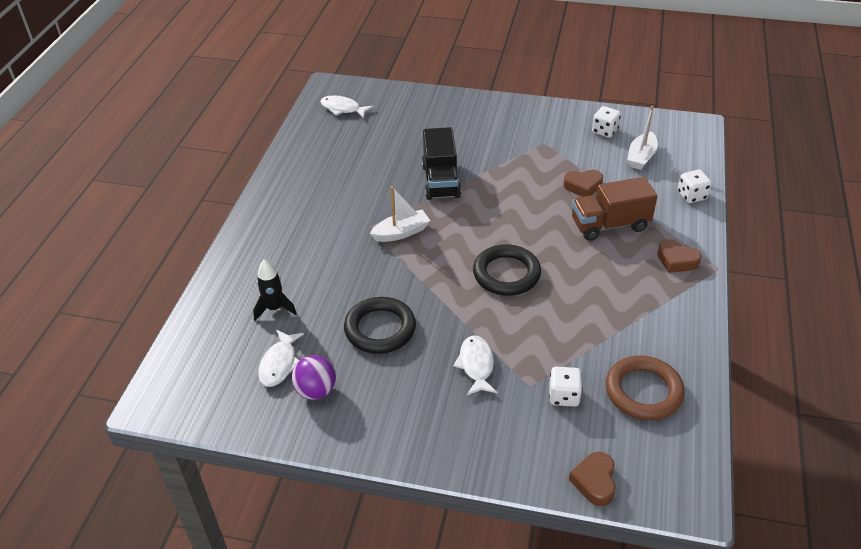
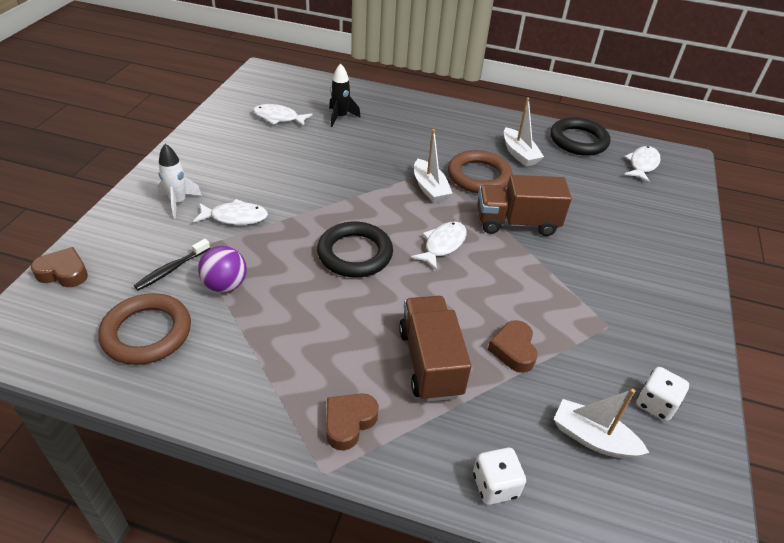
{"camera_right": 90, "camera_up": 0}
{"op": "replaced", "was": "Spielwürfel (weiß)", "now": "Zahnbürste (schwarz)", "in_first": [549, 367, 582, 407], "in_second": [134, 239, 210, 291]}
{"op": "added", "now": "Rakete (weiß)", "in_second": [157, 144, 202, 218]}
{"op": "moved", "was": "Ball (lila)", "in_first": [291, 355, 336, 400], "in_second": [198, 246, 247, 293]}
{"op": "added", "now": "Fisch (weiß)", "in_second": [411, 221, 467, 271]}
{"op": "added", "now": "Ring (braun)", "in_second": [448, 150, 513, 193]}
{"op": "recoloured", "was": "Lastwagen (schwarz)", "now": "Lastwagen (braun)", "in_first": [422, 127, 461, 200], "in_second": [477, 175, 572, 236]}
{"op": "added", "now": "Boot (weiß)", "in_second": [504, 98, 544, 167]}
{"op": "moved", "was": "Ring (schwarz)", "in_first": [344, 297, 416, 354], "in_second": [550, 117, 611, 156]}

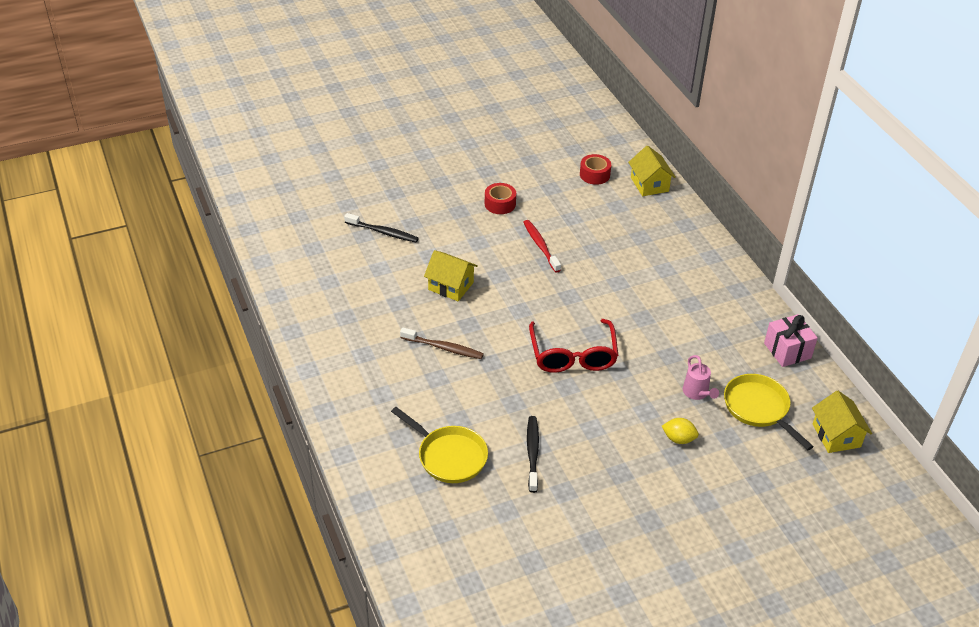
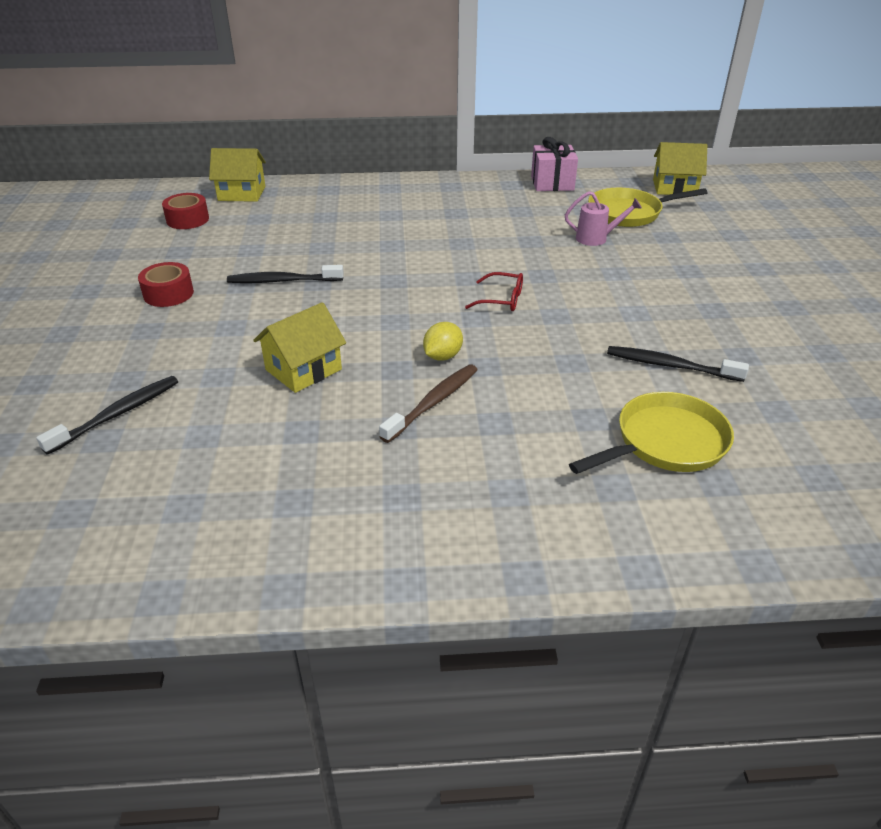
{"camera_right": -70, "camera_up": -5}
{"op": "recoloured", "was": "Zahnbürste (rot)", "now": "Zahnbürste (schwarz)", "in_first": [523, 220, 561, 273], "in_second": [227, 265, 344, 283]}
{"op": "moved", "was": "Zitrone (gelb)", "in_first": [662, 418, 699, 444], "in_second": [423, 322, 463, 361]}
{"op": "resized", "was": "Brille (rot)", "in_first": [529, 319, 618, 373], "in_second": [465, 272, 523, 311], "ratio": 0.5}

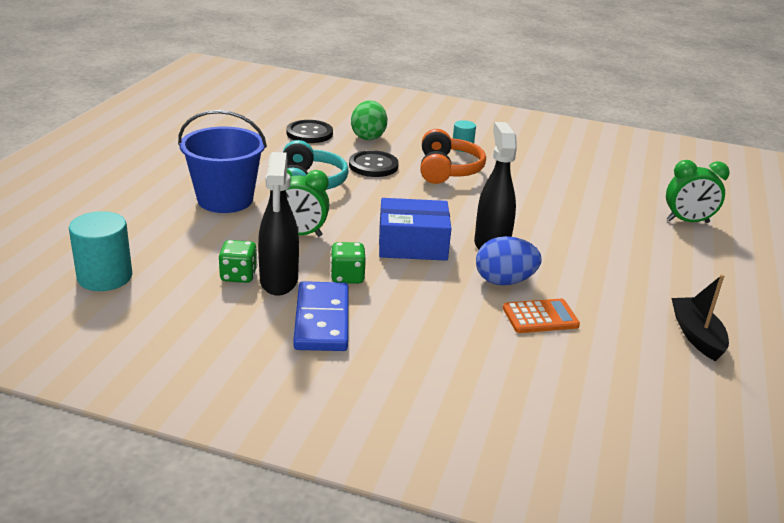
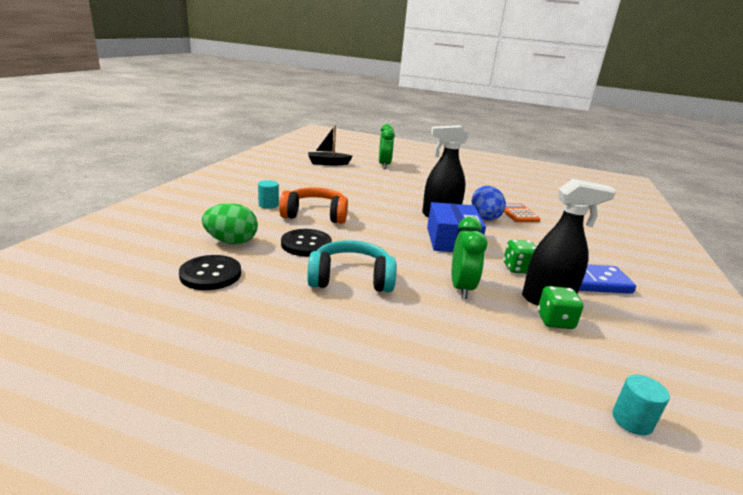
{"camera_right": -90, "camera_up": -5}
{"op": "moved", "was": "Boot (schwarz)", "in_first": [671, 274, 729, 361], "in_second": [308, 125, 353, 165]}
{"op": "resized", "was": "Vollzylinder (türkis)", "in_first": [69, 211, 132, 291], "in_second": [612, 375, 670, 436], "ratio": 0.57}
{"op": "removed", "was": "Eimer (blau)", "in_first": [178, 110, 267, 213]}

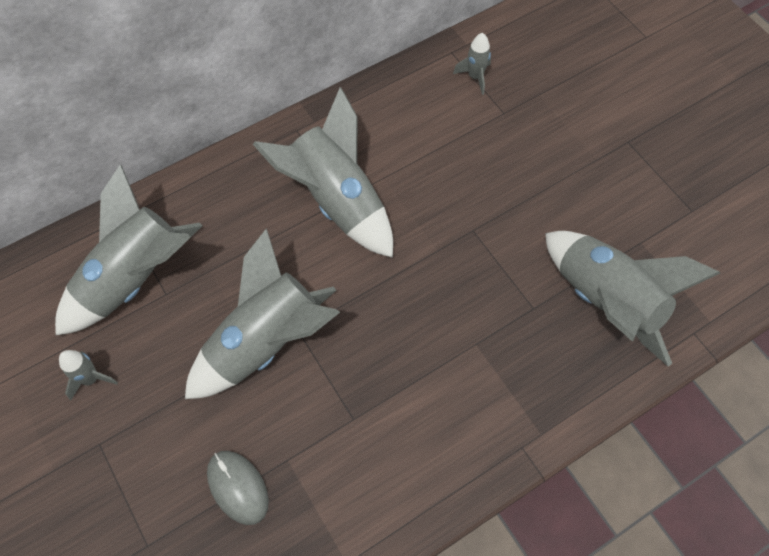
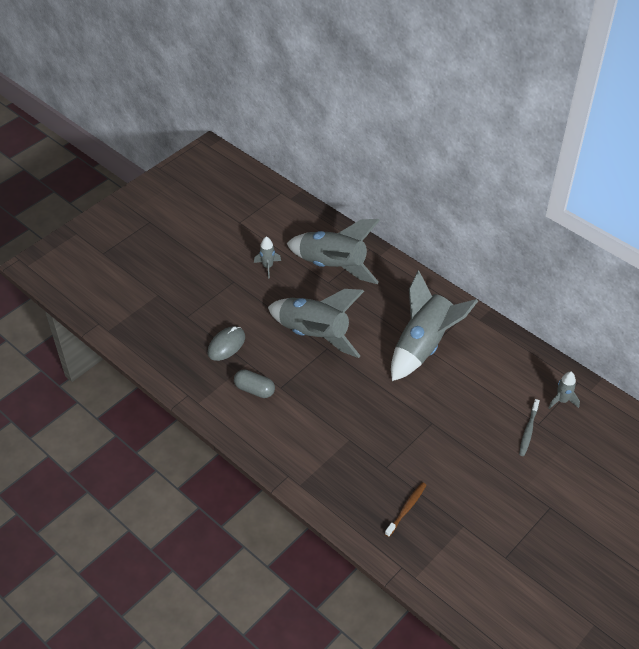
{"camera_right": 75, "camera_up": -15}
{"op": "added", "now": "Kapsel (grau)", "in_second": [234, 369, 275, 398]}
{"op": "replaced", "was": "Rakete (grau)", "now": "Zahnbürste (braun)", "in_first": [545, 231, 720, 367], "in_second": [385, 482, 426, 537]}
{"op": "added", "now": "Zahnbürste (grau)", "in_second": [519, 399, 540, 456]}

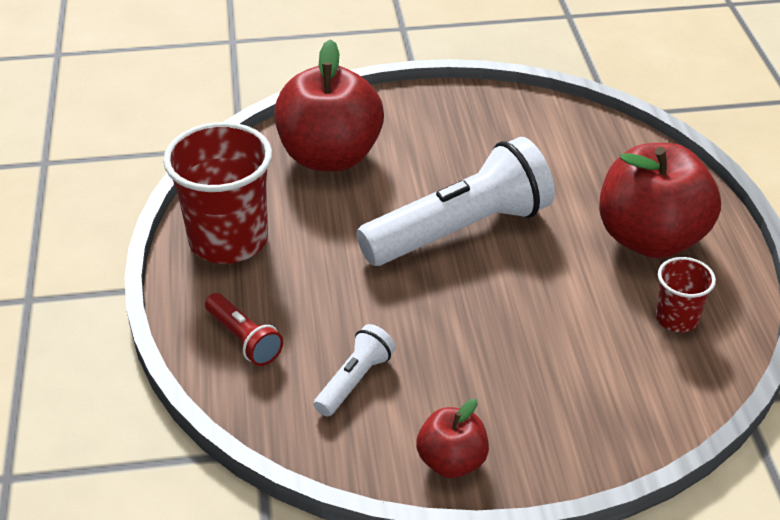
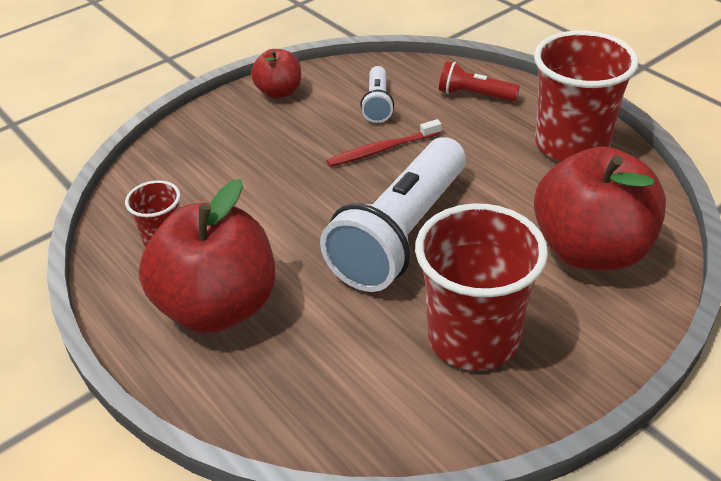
{"camera_right": 150, "camera_up": 0}
{"op": "added", "now": "Zahnbürste (rot)", "in_second": [327, 119, 441, 167]}
{"op": "added", "now": "Becher (rot)", "in_second": [415, 203, 548, 371]}

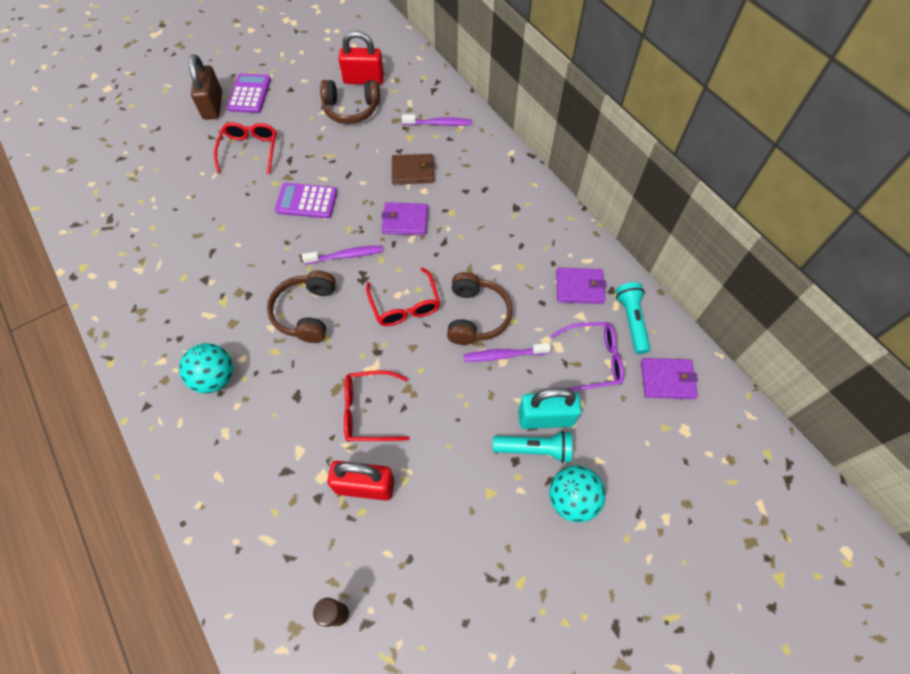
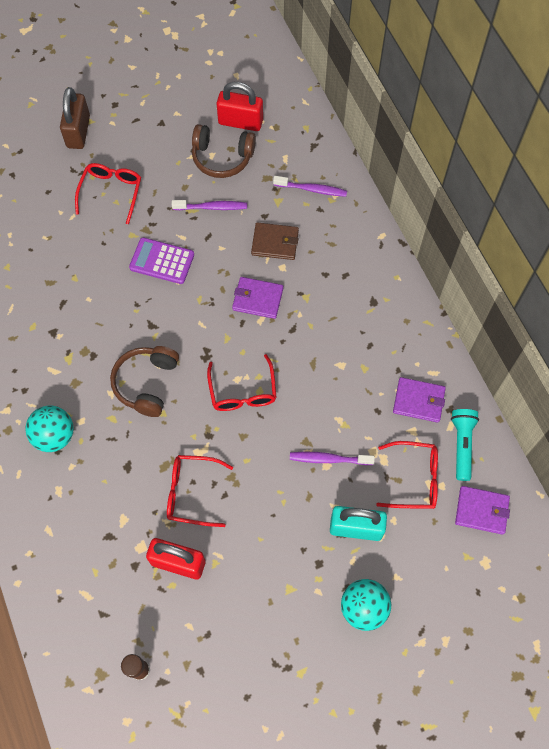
{"camera_right": 10, "camera_up": 5}
{"op": "moved", "was": "Zahnbürste (lila)", "in_first": [302, 246, 383, 264], "in_second": [172, 200, 247, 210]}
{"op": "recoloured", "was": "Brille (lila)", "now": "Brille (rot)", "in_first": [551, 322, 624, 391], "in_second": [376, 441, 438, 509]}
{"op": "removed", "was": "Taschenrechner (lila)", "in_first": [227, 73, 271, 113]}
{"op": "removed", "was": "Kopfhörer (braun)", "in_first": [447, 272, 513, 345]}
{"op": "removed", "was": "Taschenlampe (türkis)", "in_first": [493, 431, 572, 463]}

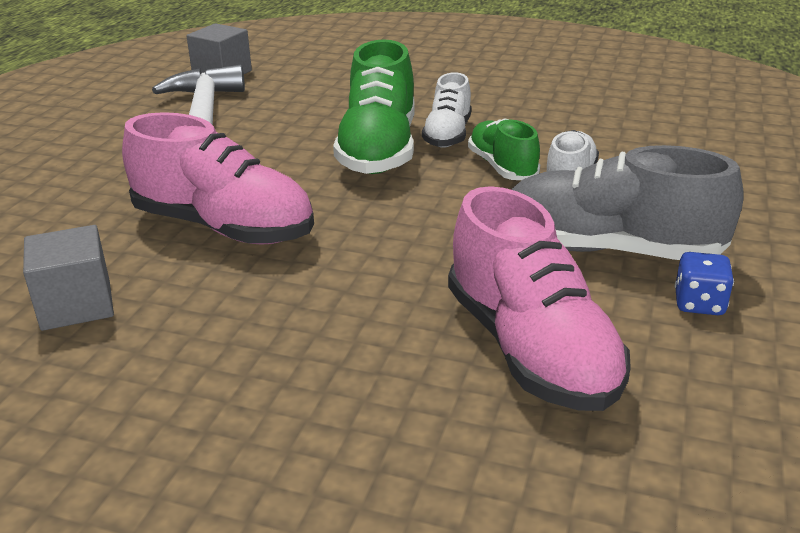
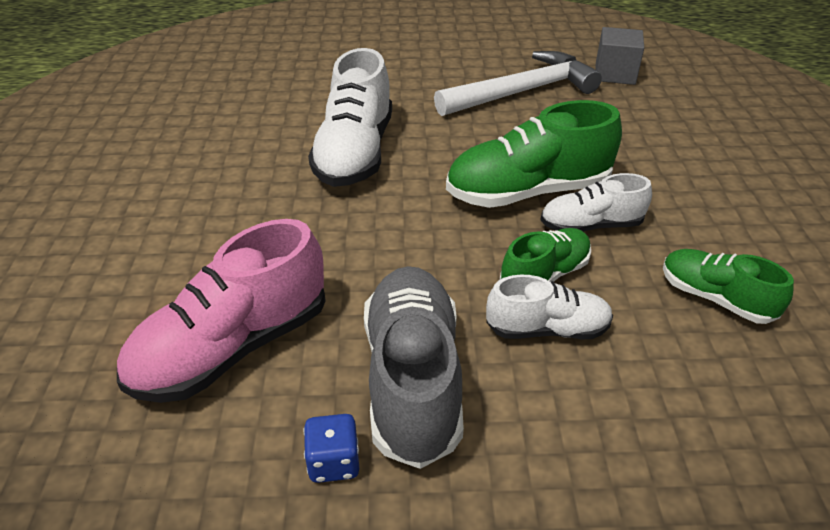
{"camera_right": 70, "camera_up": 10}
{"op": "recoloured", "was": "Schuh (rosa)", "now": "Schuh (weiß)", "in_first": [122, 112, 314, 245], "in_second": [308, 48, 392, 187]}
{"op": "added", "now": "Schuh (grün)", "in_second": [663, 249, 794, 324]}
{"op": "removed", "was": "Kubus (grau)", "in_first": [23, 225, 114, 331]}

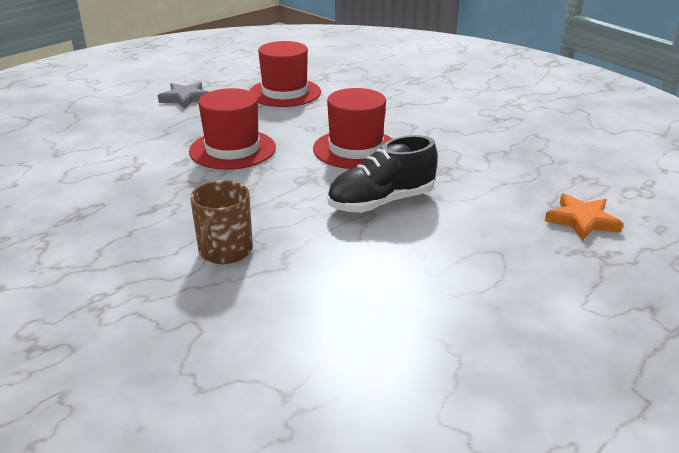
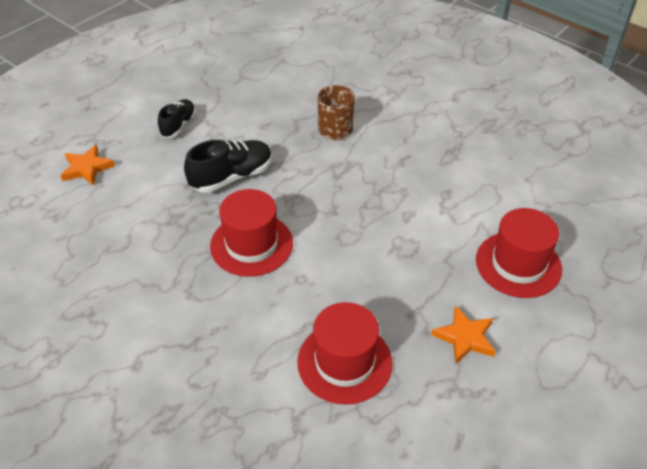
{"camera_right": 175, "camera_up": 15}
{"op": "added", "now": "Schuh (schwarz)", "in_second": [158, 99, 196, 138]}
{"op": "recoloured", "was": "Stern (grau)", "now": "Stern (orange)", "in_first": [158, 82, 208, 109], "in_second": [431, 306, 496, 364]}
{"op": "moved", "was": "Hut (rot)", "in_first": [189, 88, 276, 170], "in_second": [476, 208, 562, 298]}

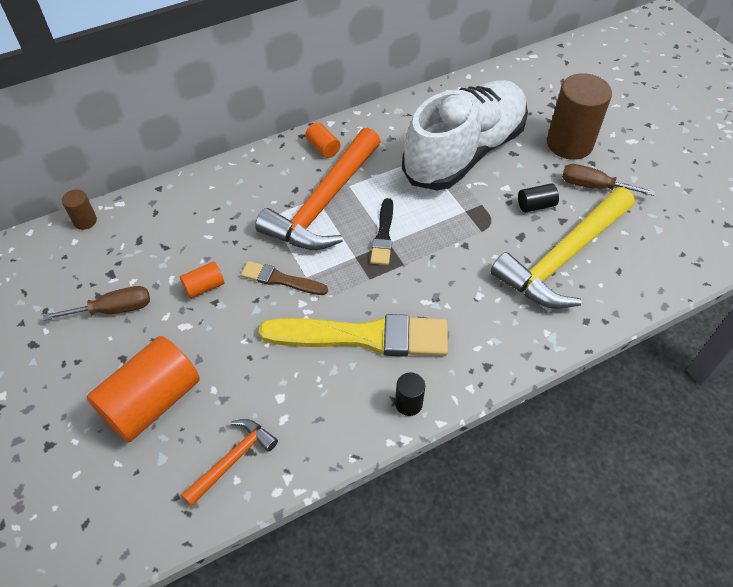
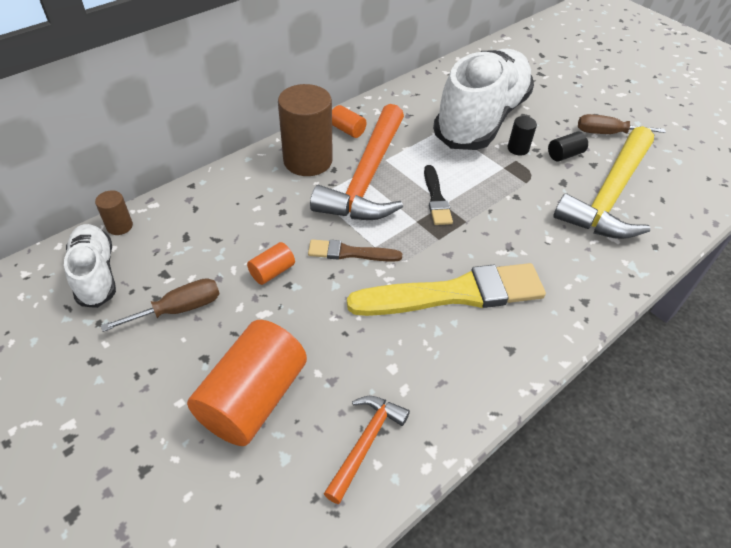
{"camera_right": -15, "camera_up": -5}
{"op": "added", "now": "Schuh (weiß)", "in_second": [64, 224, 116, 308]}
{"op": "moved", "was": "Vollzylinder (braun)", "in_first": [547, 73, 612, 160], "in_second": [278, 84, 333, 176]}
{"op": "moved", "was": "Vollzylinder (schwarz)", "in_first": [395, 372, 425, 416], "in_second": [508, 116, 537, 156]}

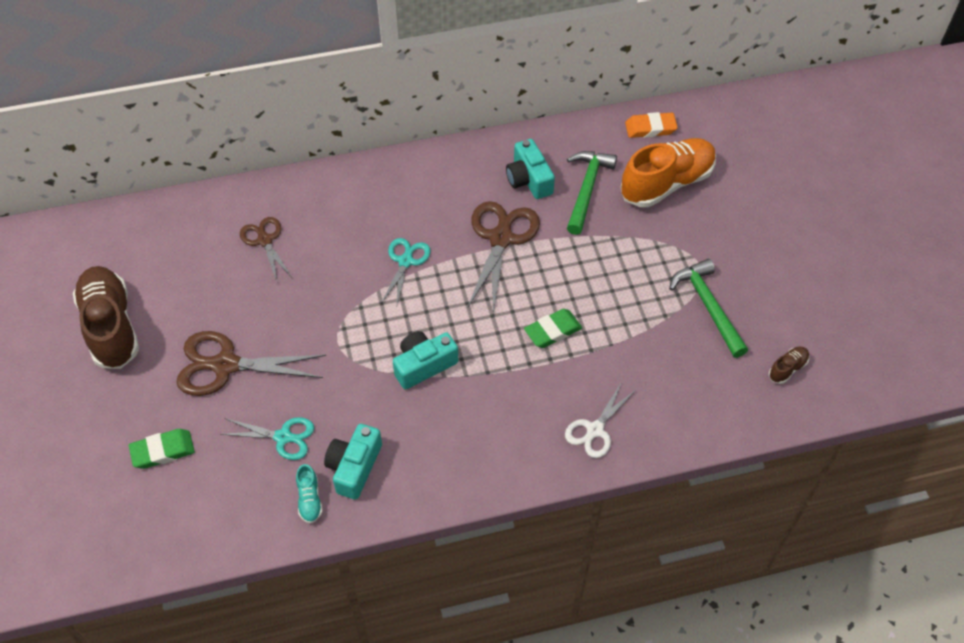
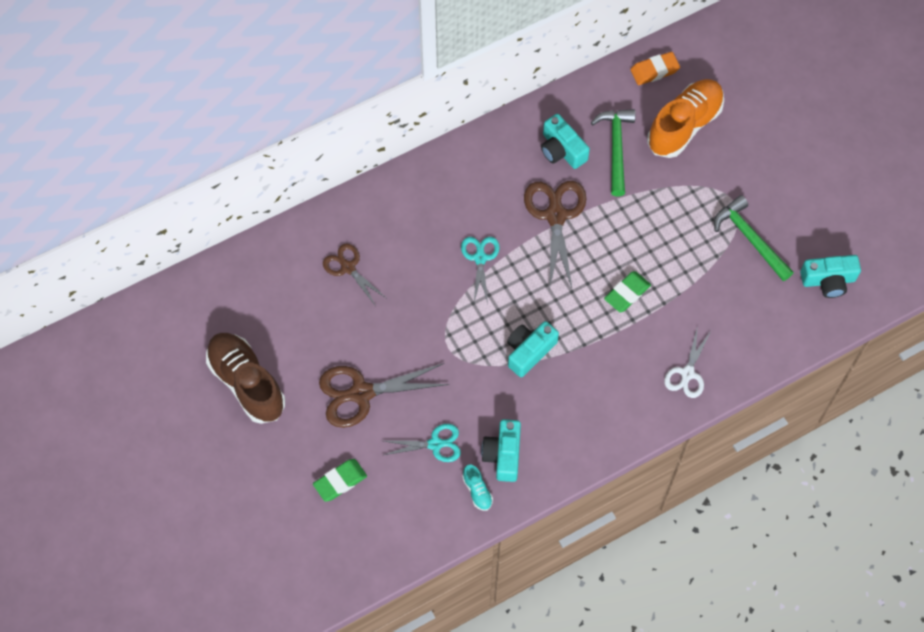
{"camera_right": -15, "camera_up": 10}
{"op": "replaced", "was": "Schuh (braun)", "now": "Kamera (türkis)", "in_first": [769, 347, 809, 384], "in_second": [800, 255, 861, 298]}

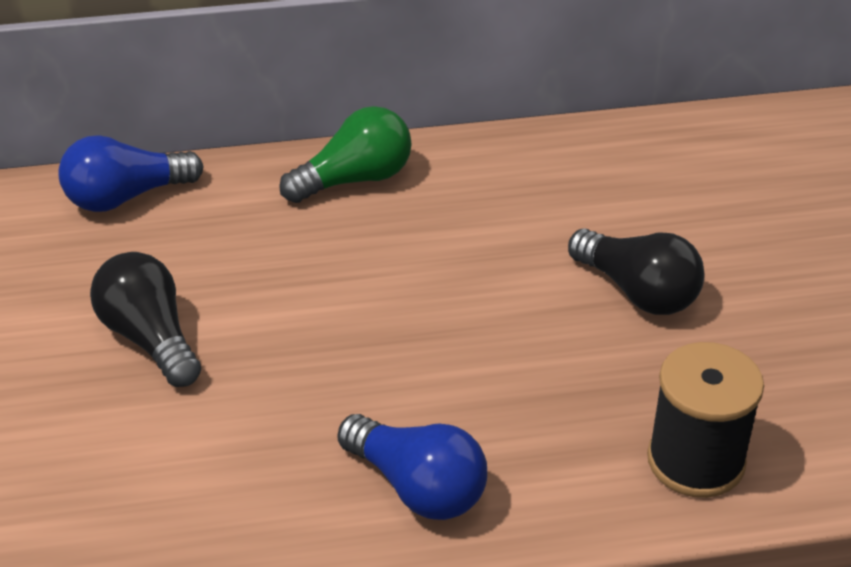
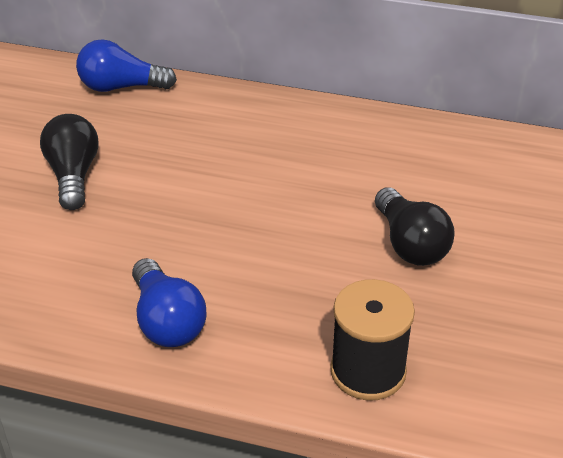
{"camera_right": 25, "camera_up": 0}
{"op": "removed", "was": "Glühbirne (grün)", "in_first": [279, 106, 412, 203]}

